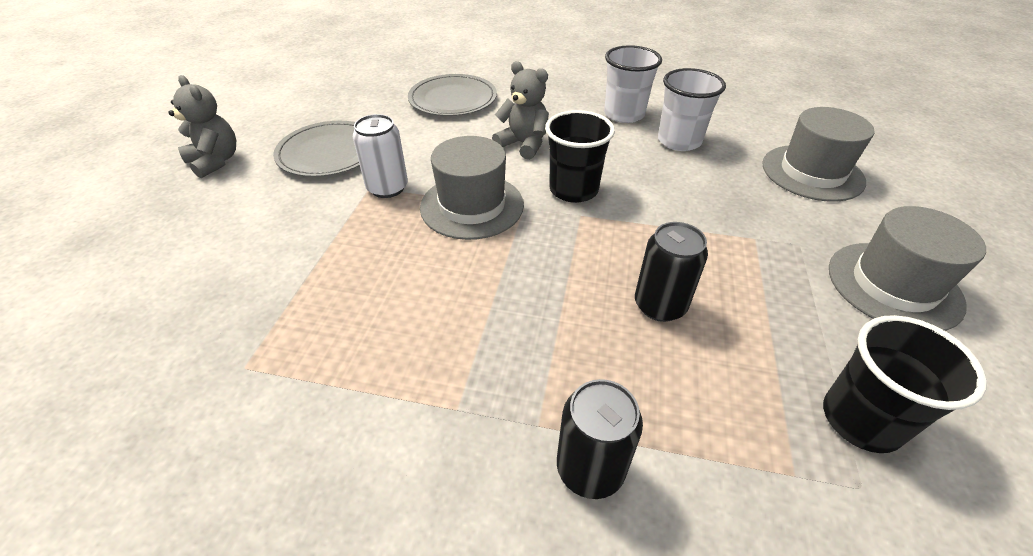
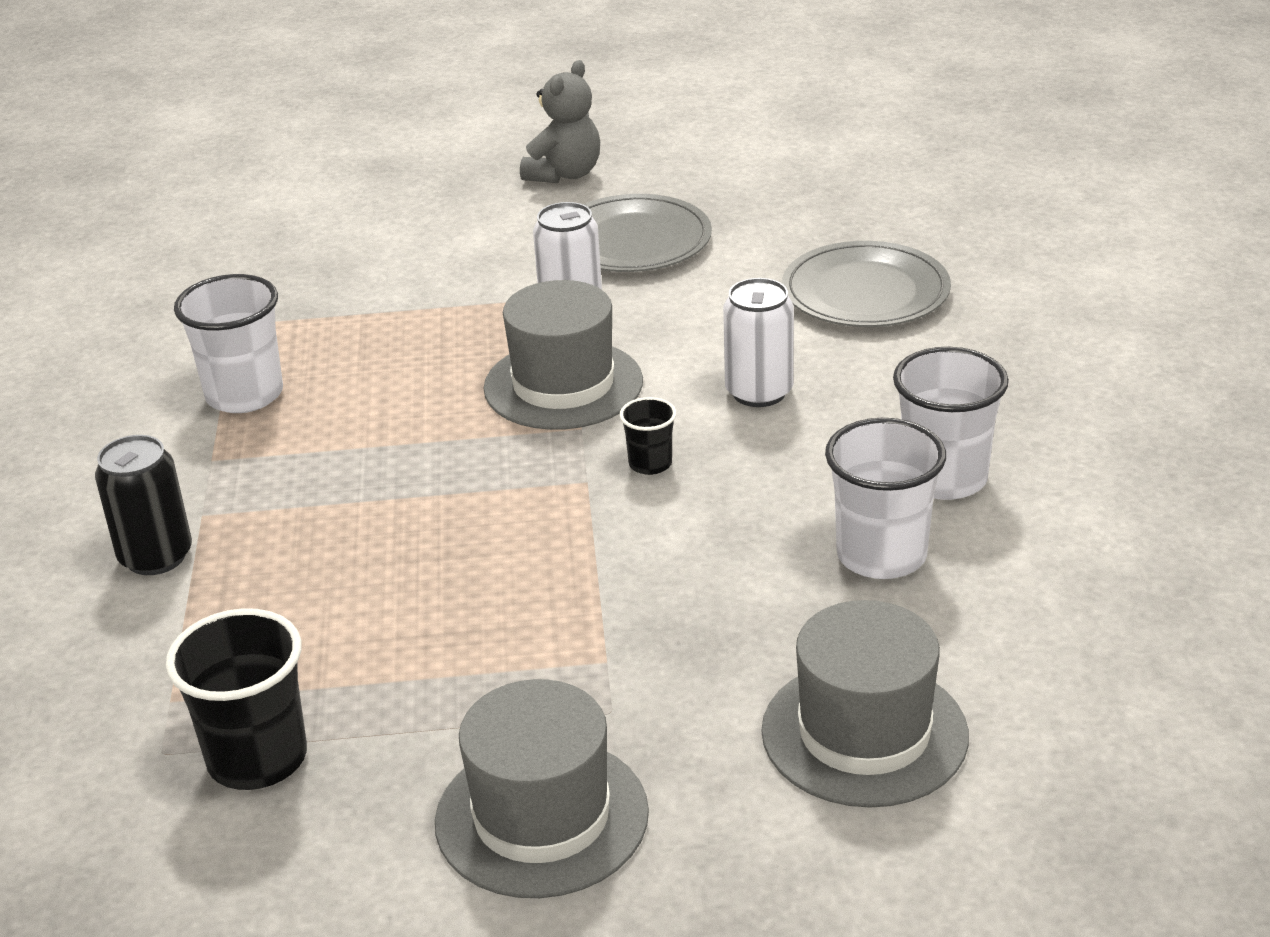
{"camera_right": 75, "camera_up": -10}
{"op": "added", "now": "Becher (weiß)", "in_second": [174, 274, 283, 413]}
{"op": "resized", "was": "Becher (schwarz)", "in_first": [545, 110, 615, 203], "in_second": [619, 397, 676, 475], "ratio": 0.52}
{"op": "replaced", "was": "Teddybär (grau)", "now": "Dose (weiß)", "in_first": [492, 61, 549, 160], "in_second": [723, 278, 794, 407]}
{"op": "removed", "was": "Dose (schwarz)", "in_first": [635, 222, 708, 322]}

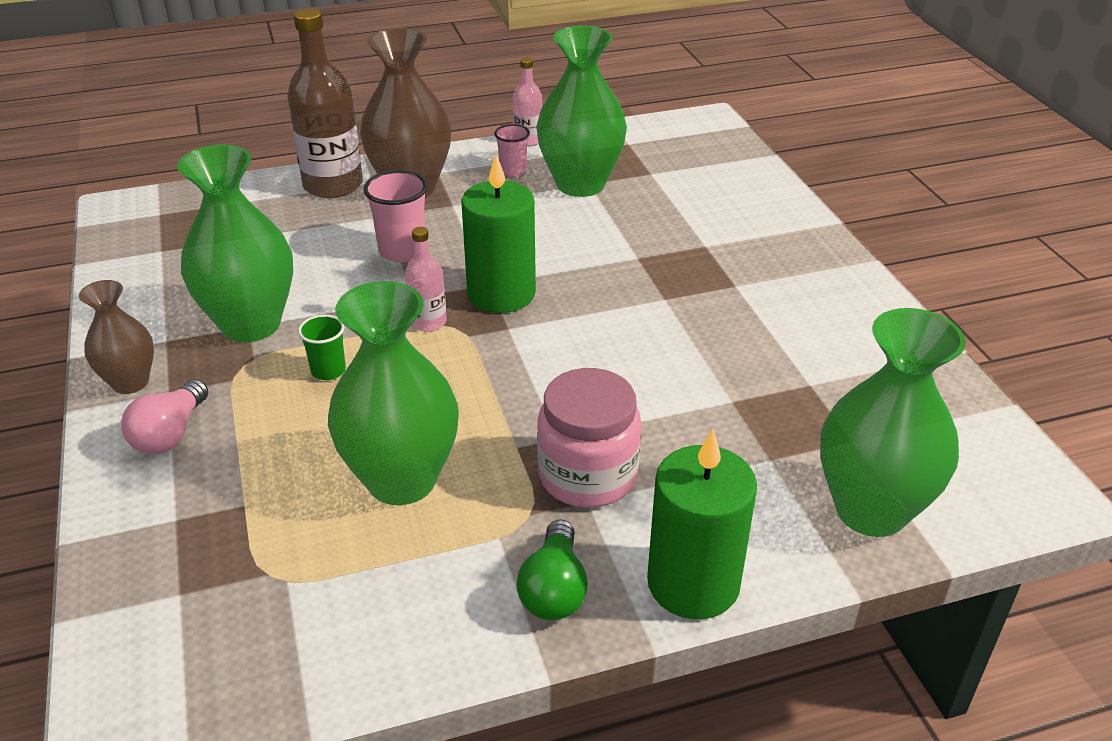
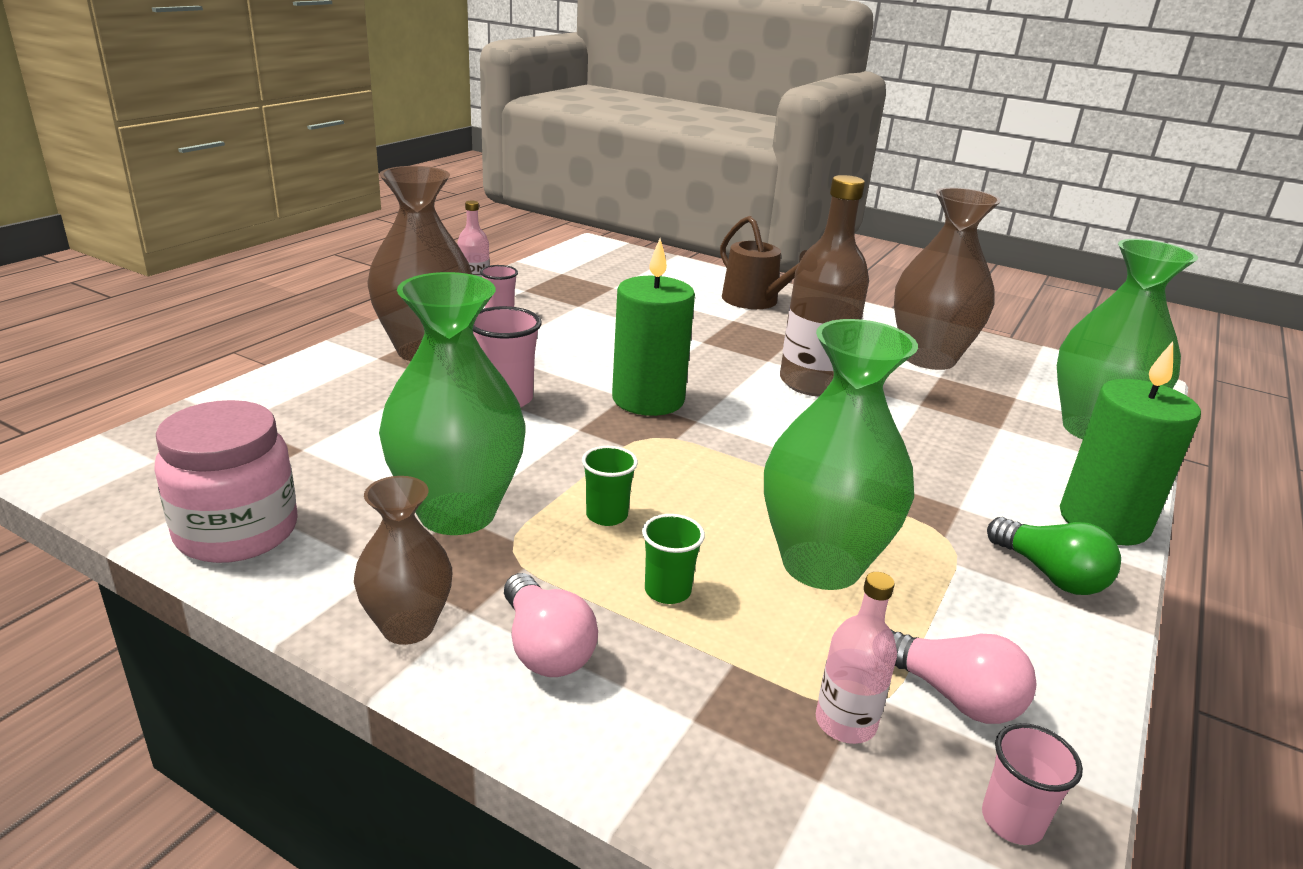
{"camera_right": -45, "camera_up": -10}
{"op": "moved", "was": "Einmachglas (rosa)", "in_first": [537, 368, 641, 508], "in_second": [154, 400, 298, 563]}
{"op": "added", "now": "Becher (grün)", "in_second": [642, 514, 705, 604]}
{"op": "added", "now": "Gießkanne (braun)", "in_second": [720, 216, 807, 309]}
{"op": "moved", "was": "Flasche (braun)", "in_first": [287, 8, 363, 198], "in_second": [780, 175, 869, 396]}
{"op": "moved", "was": "Flasche (rosa)", "in_first": [405, 227, 447, 332], "in_second": [816, 572, 897, 744]}
{"op": "added", "now": "Glühbirne (rosa)", "in_second": [890, 629, 1036, 724]}
{"op": "added", "now": "Vase (braun)", "in_second": [894, 188, 1001, 370]}
{"op": "added", "now": "Becher (rosa)", "in_second": [982, 723, 1083, 845]}
{"op": "removed", "was": "Vase (grün)", "in_first": [536, 25, 627, 197]}

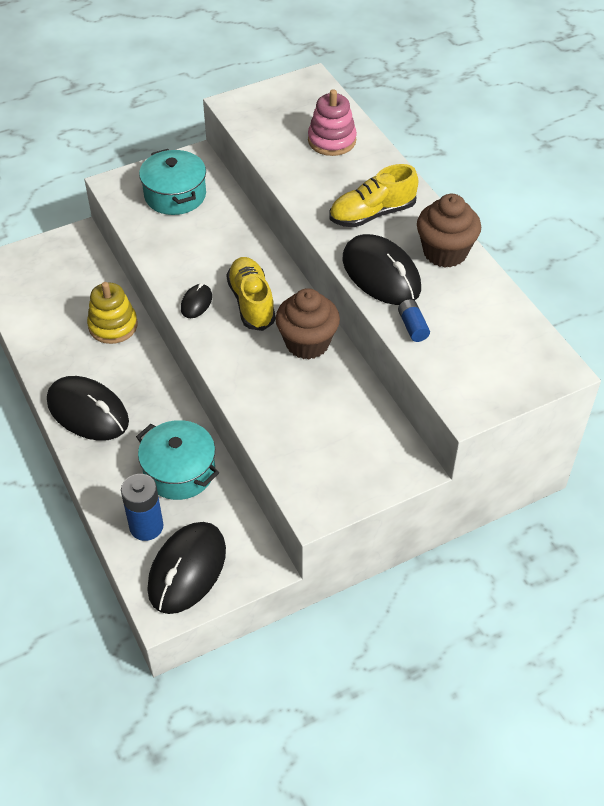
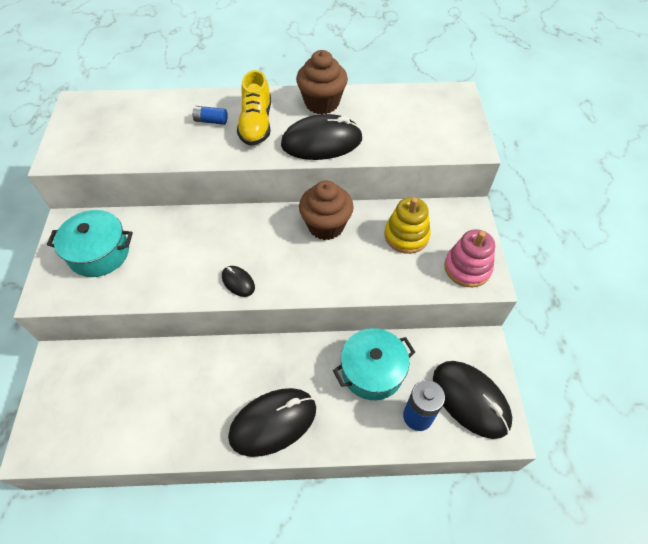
{"camera_right": -65, "camera_up": 5}
{"op": "moved", "was": "Batterie (blau)", "in_first": [398, 299, 430, 342], "in_second": [192, 106, 228, 125]}
{"op": "moved", "was": "Stapelspielzeug (gelb)", "in_first": [87, 282, 138, 344], "in_second": [384, 197, 431, 254]}
{"op": "moved", "was": "Stapelspielzeug (rosa)", "in_first": [308, 89, 357, 156], "in_second": [444, 229, 495, 287]}
{"op": "removed", "was": "Schuh (gelb)", "in_first": [226, 257, 276, 331]}

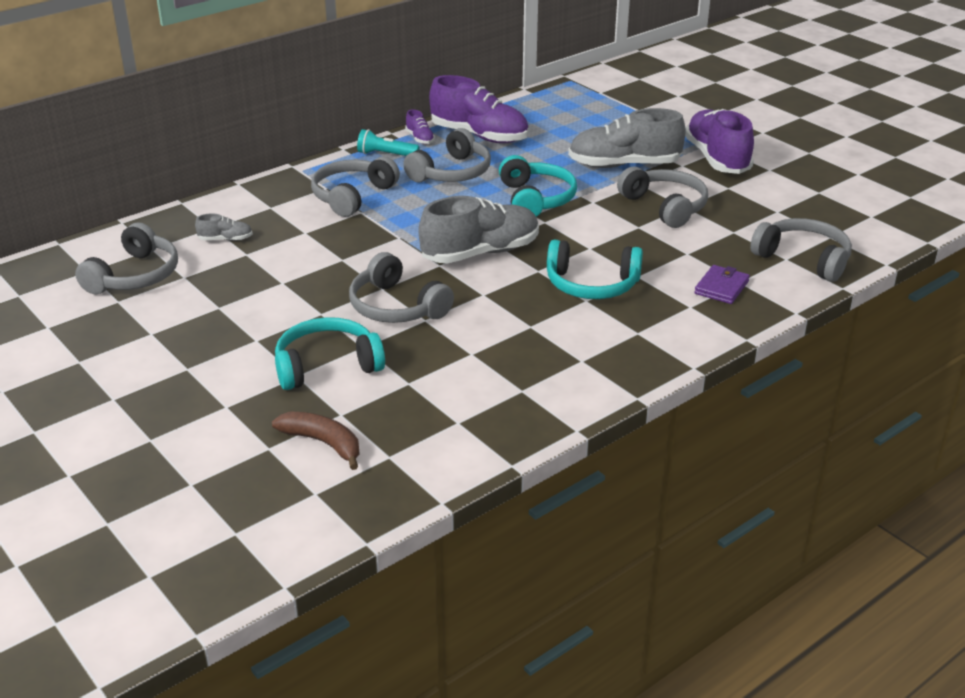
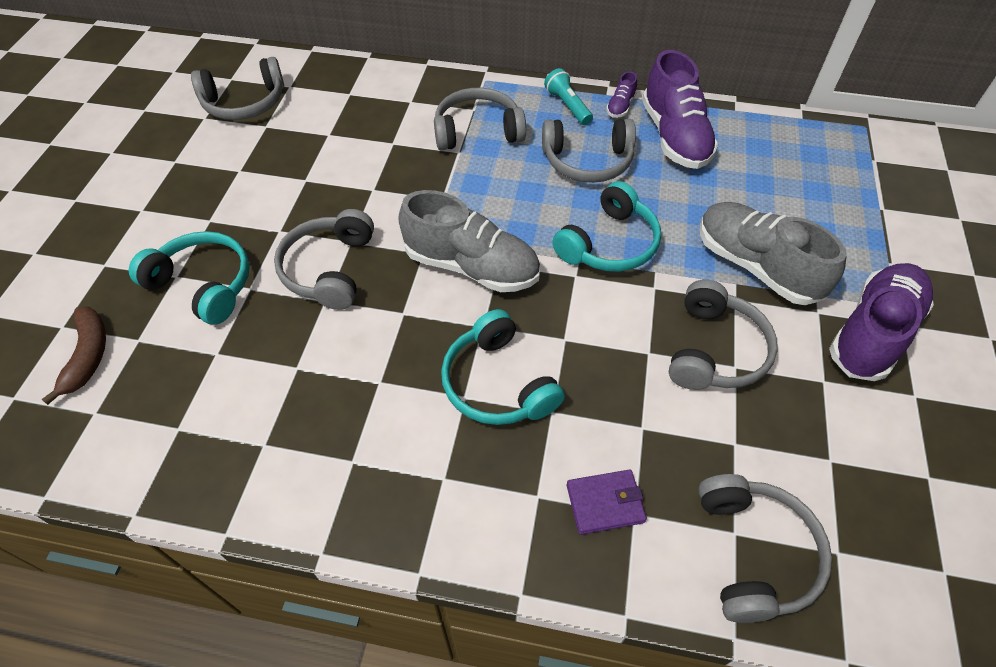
{"camera_right": 50, "camera_up": 20}
{"op": "removed", "was": "Schuh (grau)", "in_first": [195, 213, 253, 241]}

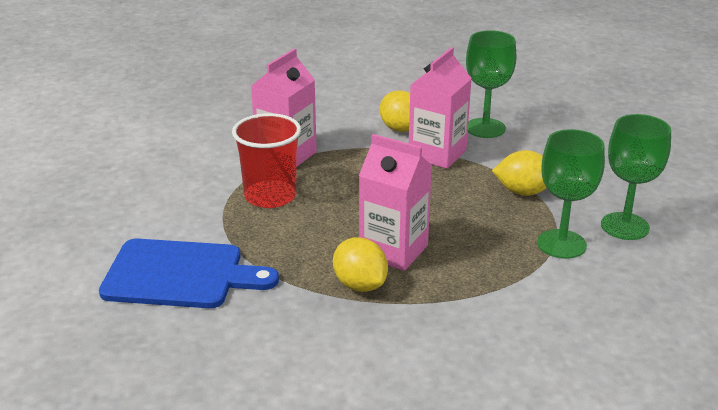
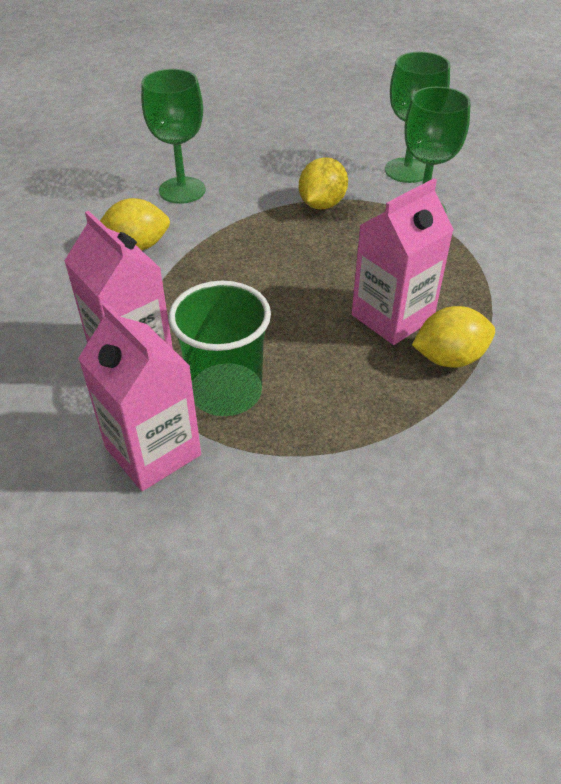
{"camera_right": -70, "camera_up": 15}
{"op": "moved", "was": "Getränkekarton (rosa)", "in_first": [409, 47, 472, 169], "in_second": [78, 303, 201, 491]}
{"op": "recoloured", "was": "Becher (rot)", "now": "Becher (grün)", "in_first": [232, 113, 301, 208], "in_second": [169, 281, 271, 416]}
{"op": "removed", "was": "Schneidebrett (blau)", "in_first": [99, 239, 279, 308]}

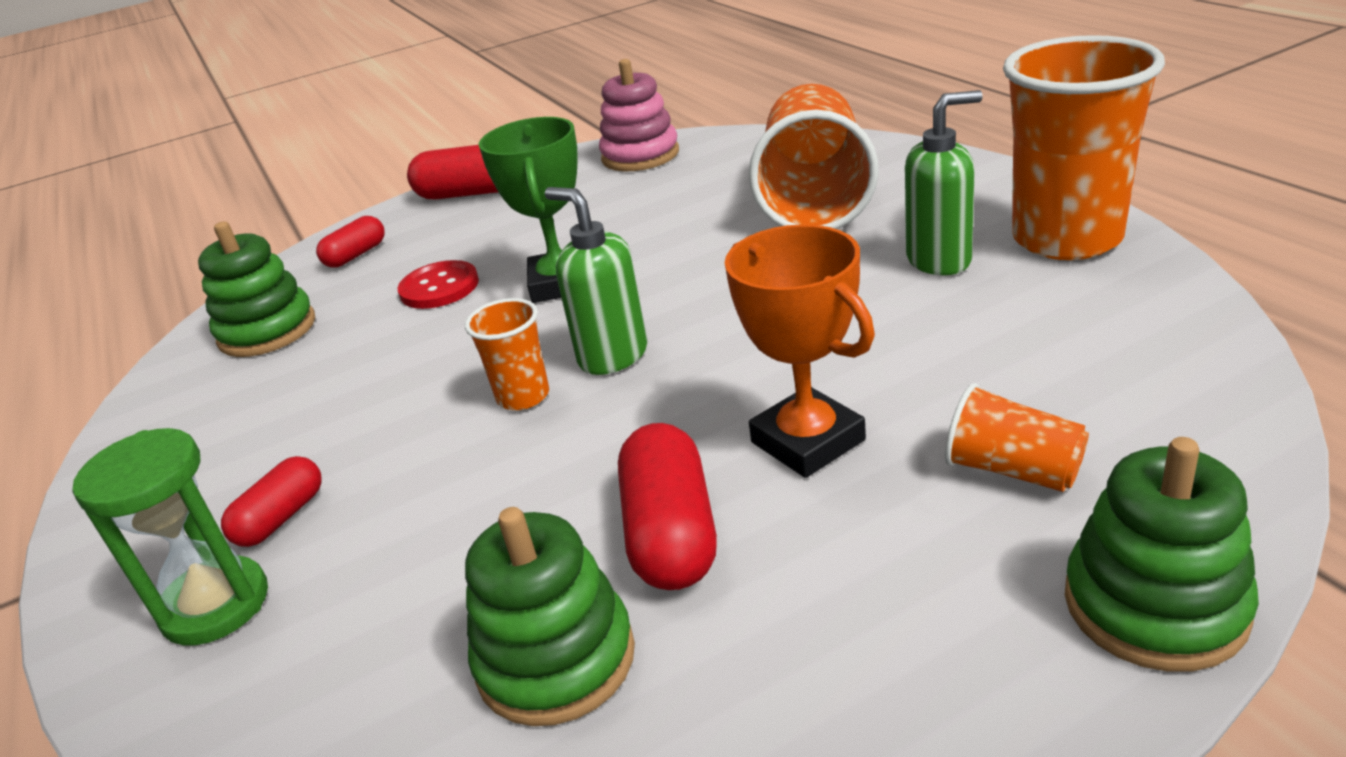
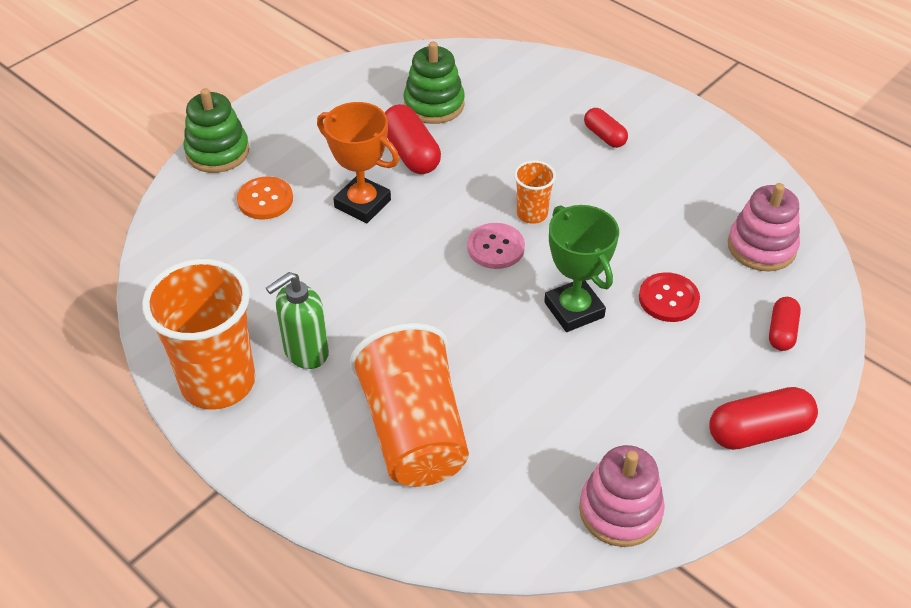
{"camera_right": 155, "camera_up": 15}
{"op": "replaced", "was": "Becher (orange)", "now": "Knopf (orange)", "in_first": [945, 383, 1089, 492], "in_second": [237, 176, 293, 220]}
{"op": "replaced", "was": "Seifenspender (grün)", "now": "Knopf (rosa)", "in_first": [545, 187, 648, 375], "in_second": [467, 223, 525, 269]}
{"op": "turned", "was": "Kapsel (rot)", "in_first": [221, 456, 322, 547], "in_second": [584, 108, 628, 148], "clockwise": -45}
{"op": "recoloured", "was": "Stapelspielzeug (grün)", "now": "Stapelspielzeug (rosa)", "in_first": [198, 221, 315, 357], "in_second": [728, 183, 800, 271]}
{"op": "removed", "was": "Sanduhr (grün)", "in_first": [73, 428, 268, 645]}

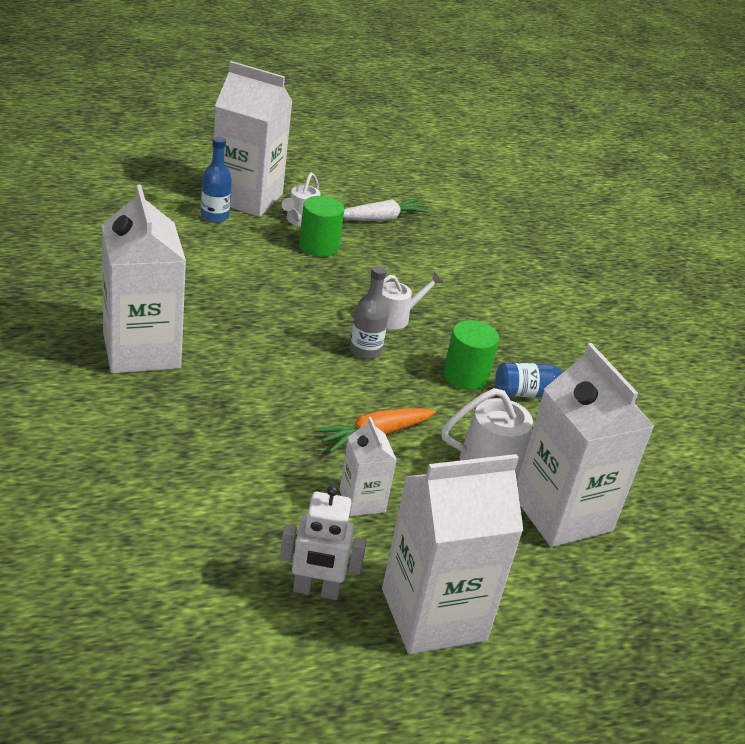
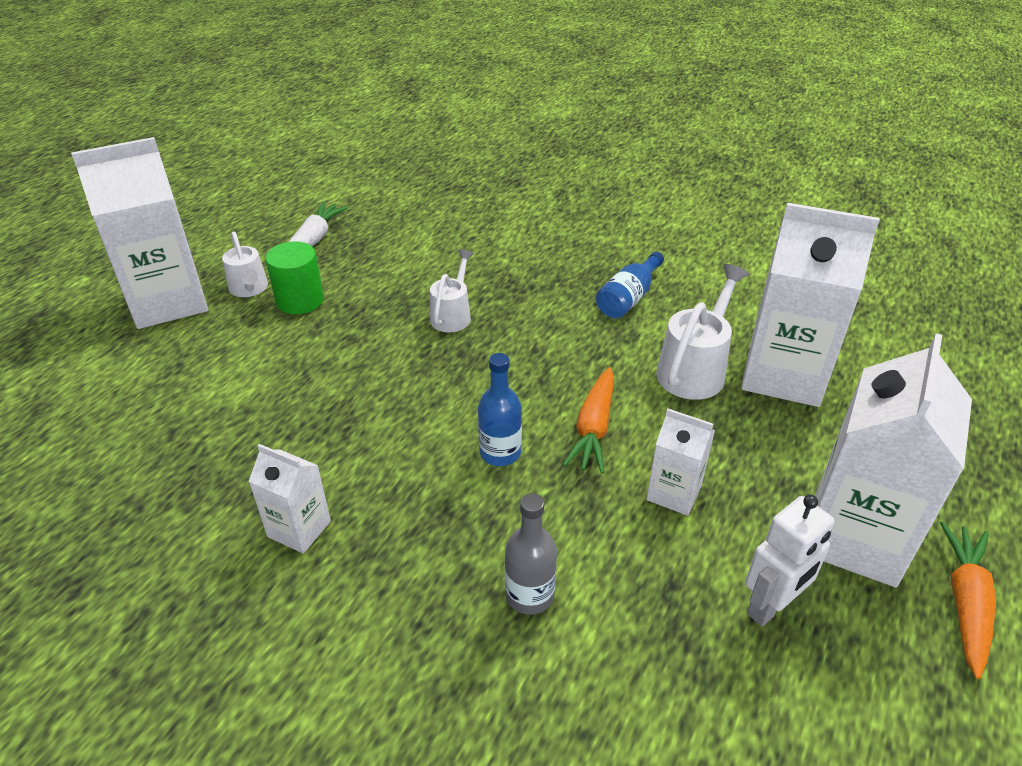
{"camera_right": -40, "camera_up": 5}
{"op": "resized", "was": "Getränkekarton (weiß)", "in_first": [102, 184, 186, 373], "in_second": [249, 444, 331, 554], "ratio": 0.5}
{"op": "moved", "was": "Flasche (blau)", "in_first": [201, 137, 232, 223], "in_second": [478, 353, 522, 466]}
{"op": "moved", "was": "Flasche (grau)", "in_first": [350, 266, 389, 359], "in_second": [505, 493, 557, 615]}
{"op": "added", "now": "Karotte (orange)", "in_second": [940, 521, 996, 679]}
{"op": "removed", "was": "Vollzylinder (grün)", "in_first": [443, 320, 499, 390]}

